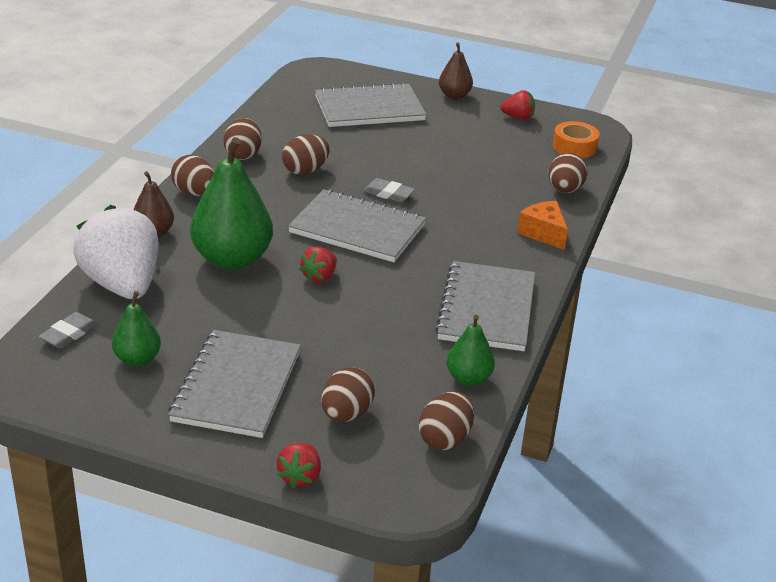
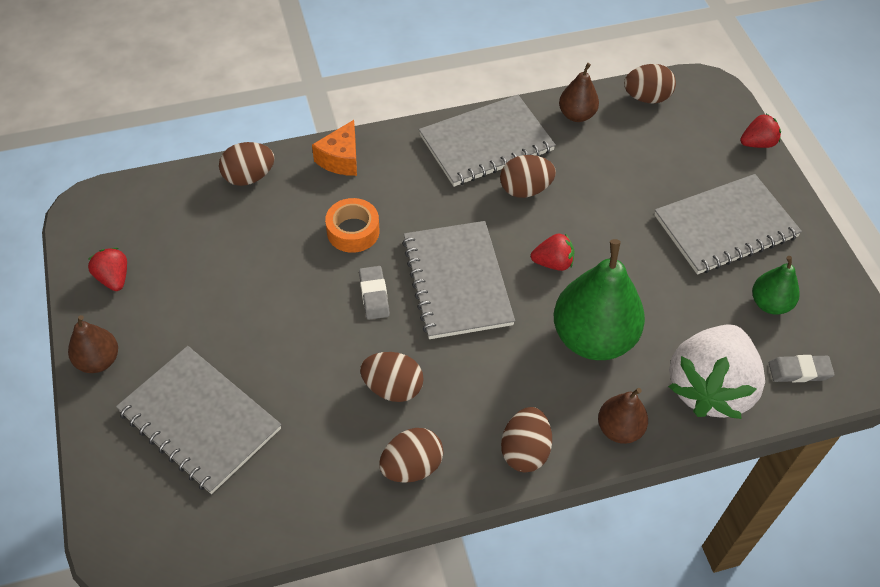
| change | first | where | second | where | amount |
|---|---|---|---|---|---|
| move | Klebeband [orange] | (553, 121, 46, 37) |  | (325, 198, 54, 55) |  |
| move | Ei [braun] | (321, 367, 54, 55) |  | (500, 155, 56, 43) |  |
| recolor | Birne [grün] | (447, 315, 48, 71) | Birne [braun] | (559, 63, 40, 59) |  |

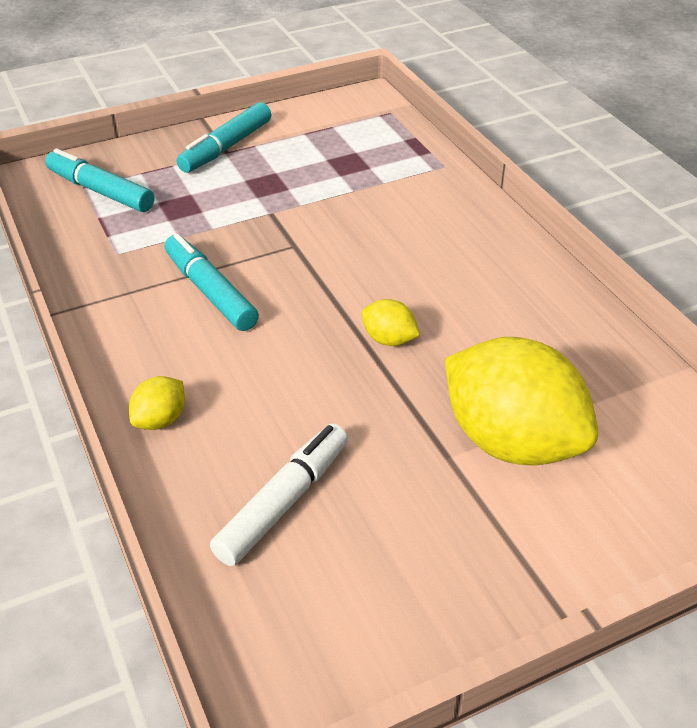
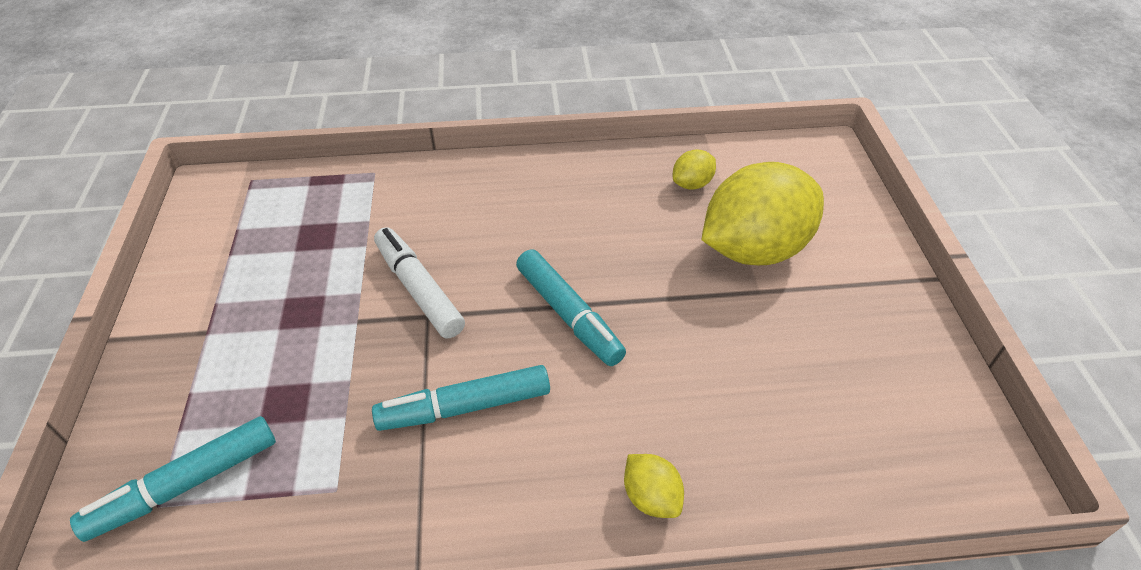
| change | first | where | second | where | amount |
|---|---|---|---|---|---|
| move | Filzstift [weiß] | (210, 424, 138, 142) |  | (374, 227, 91, 111) |  |
| move | Filzstift [türkis] | (177, 102, 94, 71) |  | (516, 249, 110, 117) |  |
| move | Zitrone [gelb] | (362, 299, 58, 47) |  | (673, 150, 43, 40) |  |

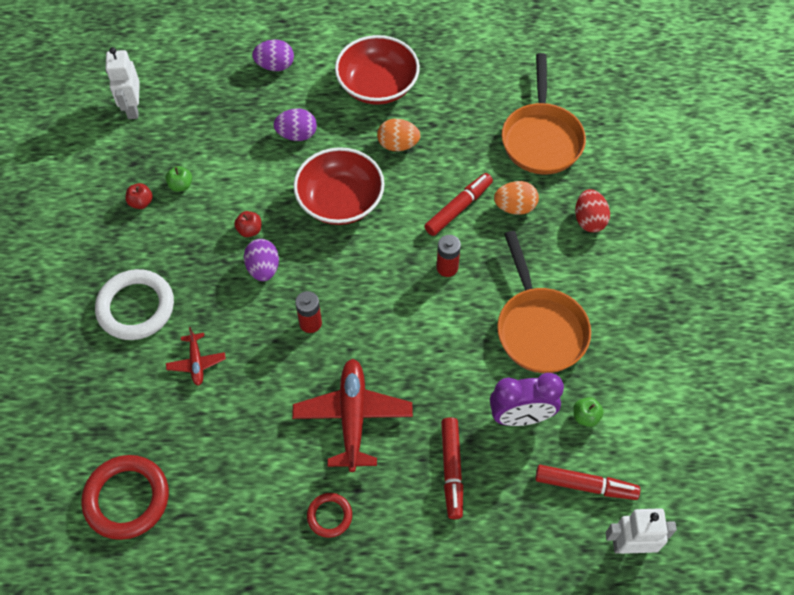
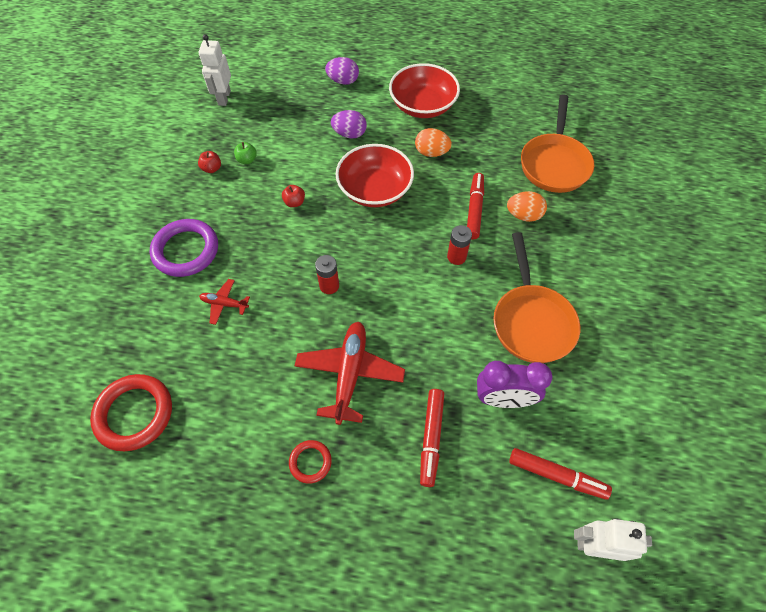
| change | first | where | second | where | amount |
|---|---|---|---|---|---|
| recolor | Ring [weiß] | (95, 269, 79, 71) | Ring [lila] | (150, 219, 68, 58) |  |
| rotate | Flugzeug [rot] | (166, 327, 60, 59) |  | (199, 279, 51, 46) | 105 degrees clockwise |
| rotate | Filzstift [rot] | (424, 173, 69, 63) |  | (467, 173, 17, 66) | 45 degrees counterclockwise |
| delete | Ei [lila] | (244, 239, 35, 42) |  |  |  |
| delete | Apfel [grün] | (573, 397, 31, 30) |  |  |  |
| delete | Ei [rot] | (575, 189, 35, 43) |  |  |  |

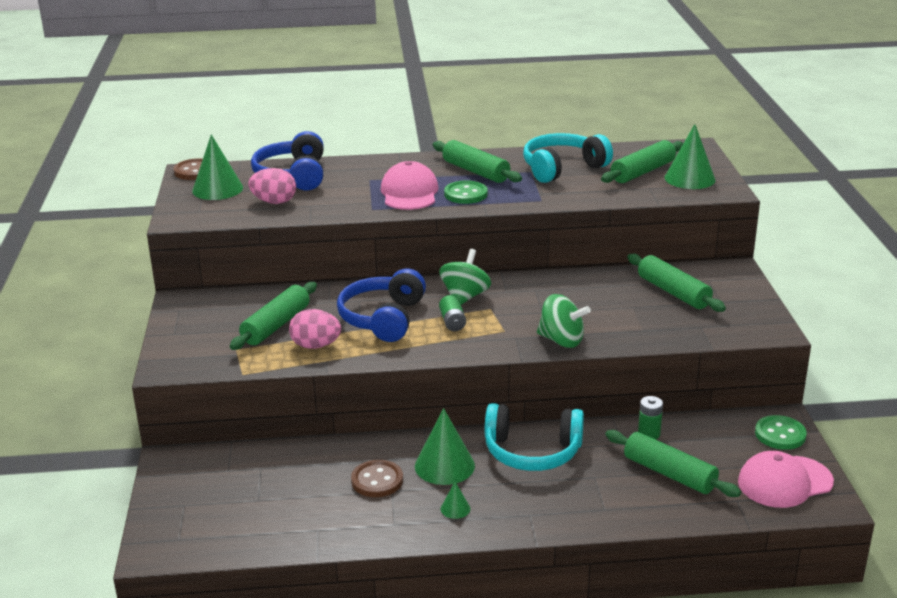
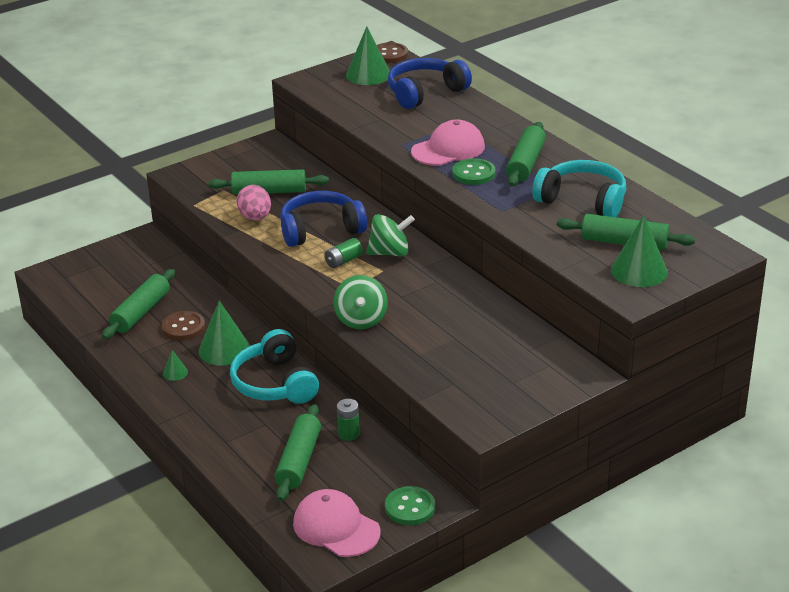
| change | first | where | second | where | amount |
|---|---|---|---|---|---|
| move | Nudelholz [grün] | (627, 254, 99, 58) |  | (102, 269, 73, 70) |  |
| delete | Ei [rosa] | (248, 168, 48, 36) |  |  |  |

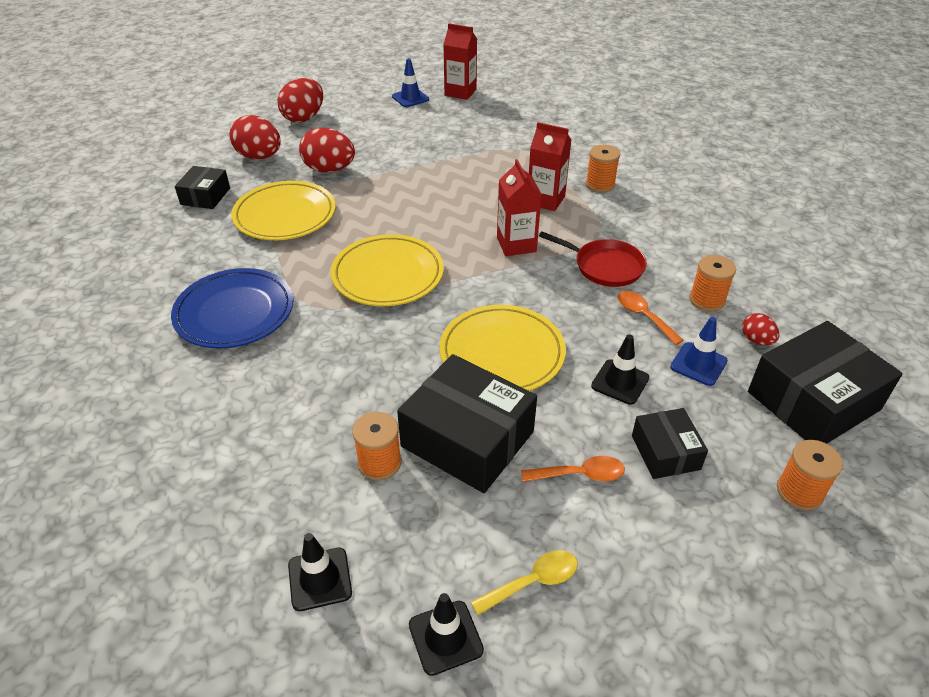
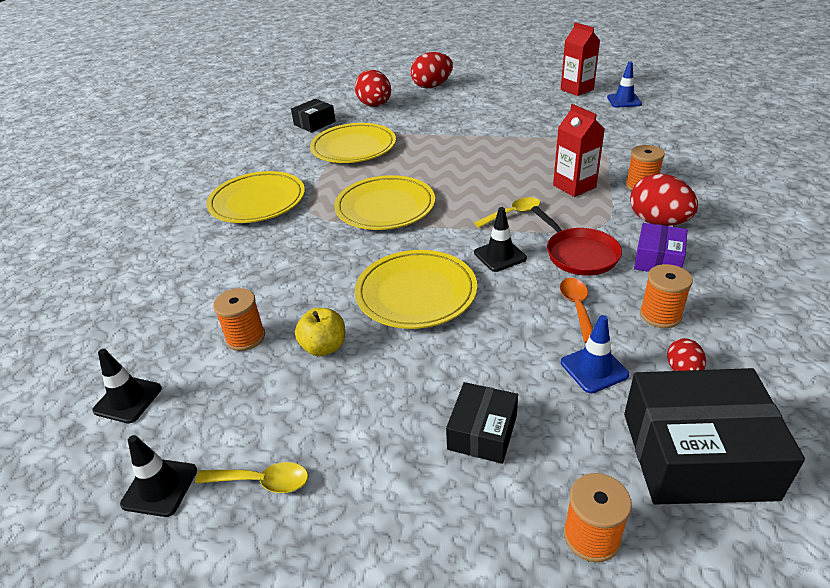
| change | first | where | second | where | amount |
|---|---|---|---|---|---|
| recolor | Teller [blau] | (171, 268, 122, 81) | Teller [gelb] | (206, 171, 99, 52) |  |
| replace | Schachtel [schwarz] | (397, 354, 140, 139) | Apfel [gelb] | (295, 308, 50, 48) |  |
| replace | Getränkekarton [rot] | (497, 159, 45, 97) | Löffel [gelb] | (474, 197, 66, 31) |  |
| move | Leitkegel [schwarz] | (591, 334, 58, 71) |  | (474, 207, 53, 65) |  |
| move | Leitkegel [blau] | (392, 58, 37, 49) |  | (607, 62, 35, 46) |  |
| move | Ei [rot] | (299, 128, 56, 45) |  | (630, 174, 68, 52) |  |
| insert |  |  | Schachtel [lila] | (634, 223, 53, 49) |  |
| delete | Löffel [orange] | (521, 456, 104, 26) |  |  |  |

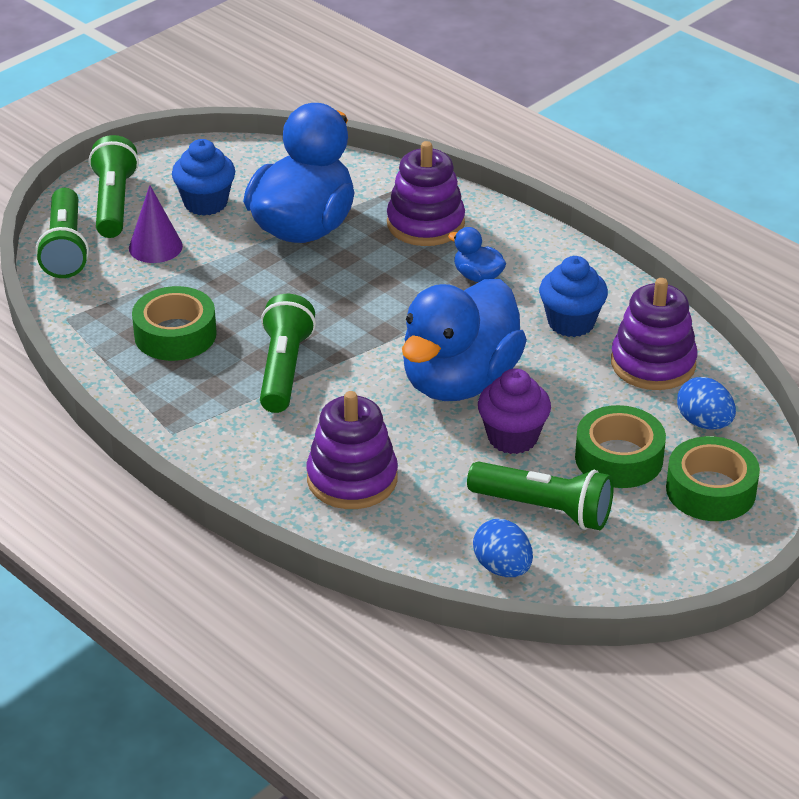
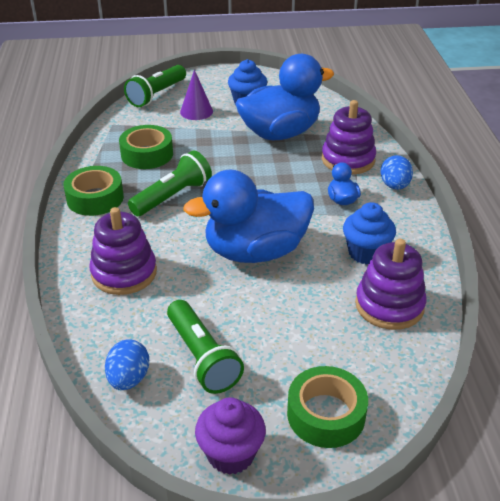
| change | first | where | second | where | amount |
|---|---|---|---|---|---|
| move | Klebeband [grün] | (575, 405, 91, 83) |  | (63, 166, 61, 50) |  |
| move | Muffin [lila] | (478, 368, 73, 86) |  | (195, 398, 71, 77) |  |
| move | Ei [blau] | (677, 377, 59, 53) |  | (380, 155, 33, 35) |  |
| delete | Taschenlampe [grün] | (89, 135, 50, 103) |  |  |  |

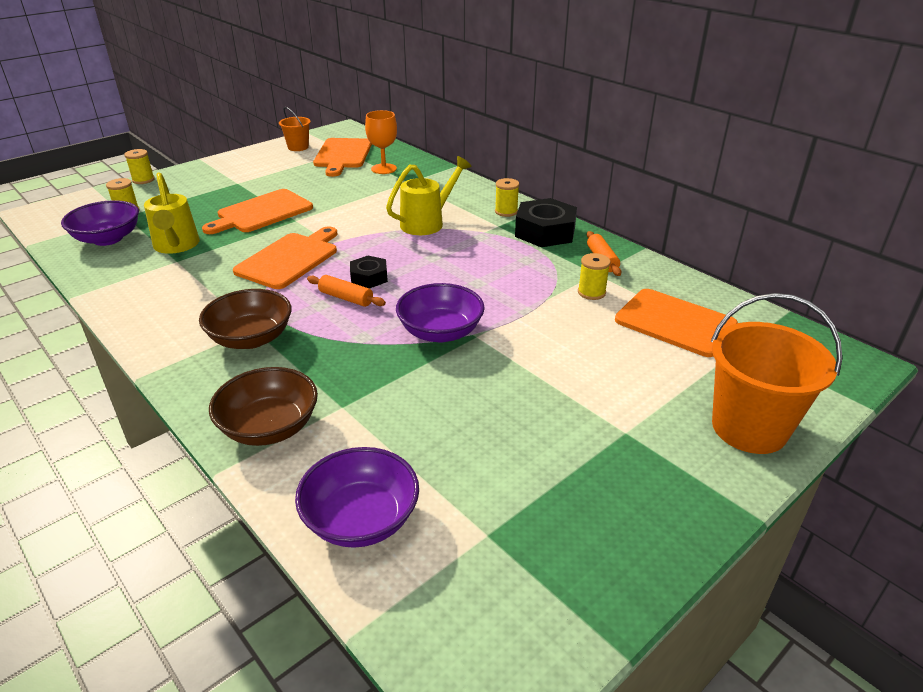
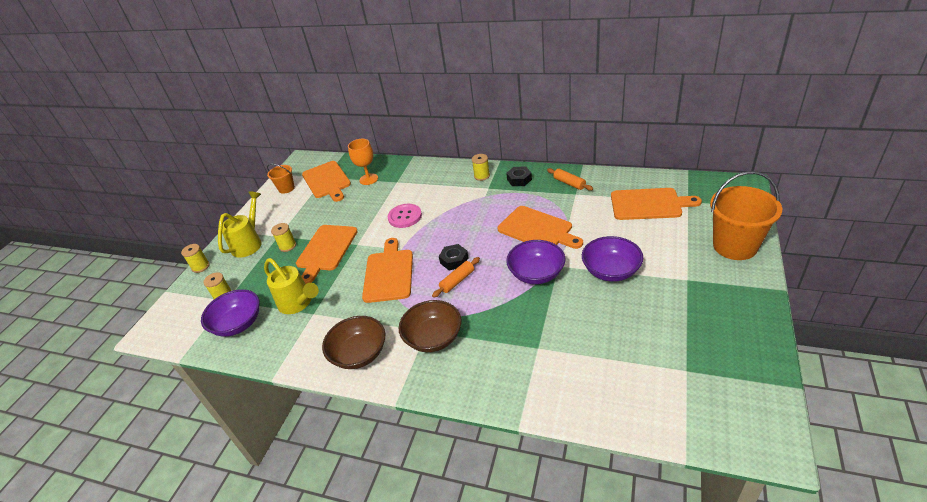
| change | first | where | second | where | amount |
|---|---|---|---|---|---|
| move | Gießkanne [gelb] | (386, 156, 85, 79) |  | (218, 191, 44, 67) |  |
| move | Garnrolle [gelb] | (578, 253, 33, 47) |  | (271, 223, 25, 29) |  |
| move | Schüssel [braun] | (209, 367, 109, 79) |  | (322, 316, 63, 53) |  |
| insert |  |  | Knopf [rosa] | (388, 204, 34, 24) |  |
| rotate | Nudelholz [orange] | (307, 275, 79, 32) |  | (432, 257, 48, 41) | 45 degrees counterclockwise |
| insert |  |  | Schneidebrett [orange] | (498, 206, 85, 43) |  |
| resize | Sechskantmutter [schwarz] | (515, 198, 62, 49) |  | (506, 167, 26, 19) | x0.57 |
| move | Schüssel [lila] | (295, 447, 124, 101) |  | (582, 236, 61, 46) |  |

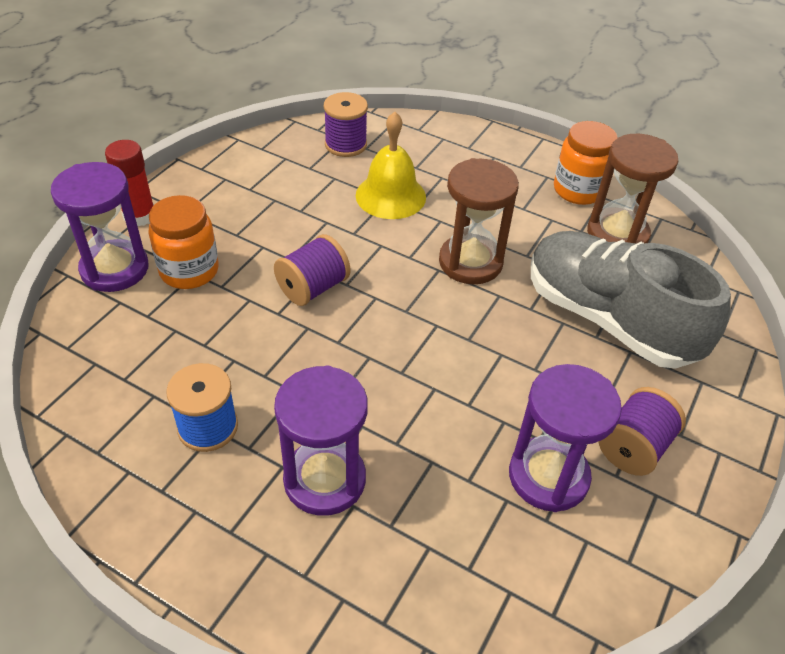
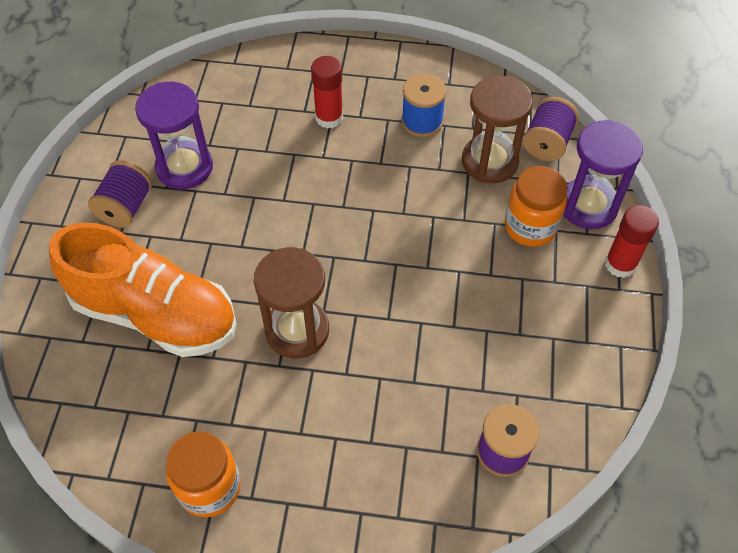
| change | first | where | second | where | amount |
|---|---|---|---|---|---|
| recolor | Schuh [grau] | (531, 231, 200, 138) | Schuh [orange] | (49, 223, 187, 134) |  |
| replace | Sanduhr [lila] | (274, 365, 94, 151) | Klebestift [rot] | (311, 56, 32, 73) |  |
| move | Sanduhr [braun] | (587, 134, 91, 110) |  | (462, 76, 71, 107) |  |
| move | Garnrolle [lila] | (274, 234, 76, 72) |  | (523, 97, 56, 64) |  |
| delete | Glocke [gelb] | (356, 112, 70, 107) |  |  |  |

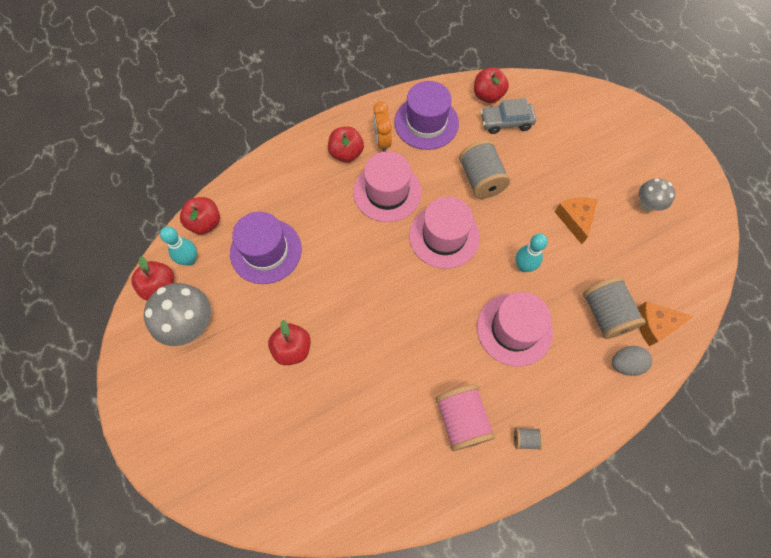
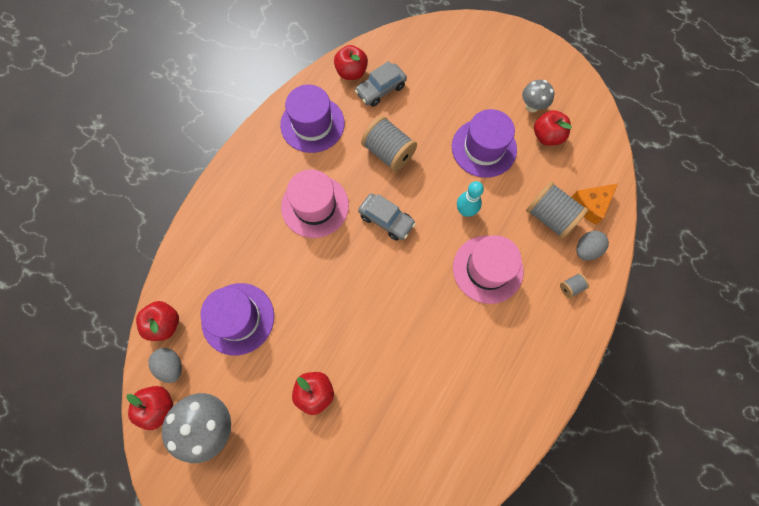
| change | first | where | second | where | amount |
|---|---|---|---|---|---|
| replace | Bowlingkegel [türkis] | (160, 227, 37, 39) | Ei [grau] | (148, 348, 34, 35) |  |
| replace | Hut [rosa] | (409, 196, 71, 73) | Auto [grau] | (358, 193, 58, 48) |  |
| replace | Käse [orange] | (555, 197, 43, 47) | Hut [lila] | (452, 109, 65, 69) |  |
| move | Apfel [rot] | (328, 127, 36, 36) |  | (534, 110, 38, 36) |  |
| move | Garnrolle [grau] | (514, 428, 29, 22) |  | (560, 273, 29, 25) |  |
| delete | Wecker [orange] | (373, 101, 19, 51) |  |  |  |
| delete | Garnrolle [rosa] | (435, 385, 61, 66) |  |  |  |

